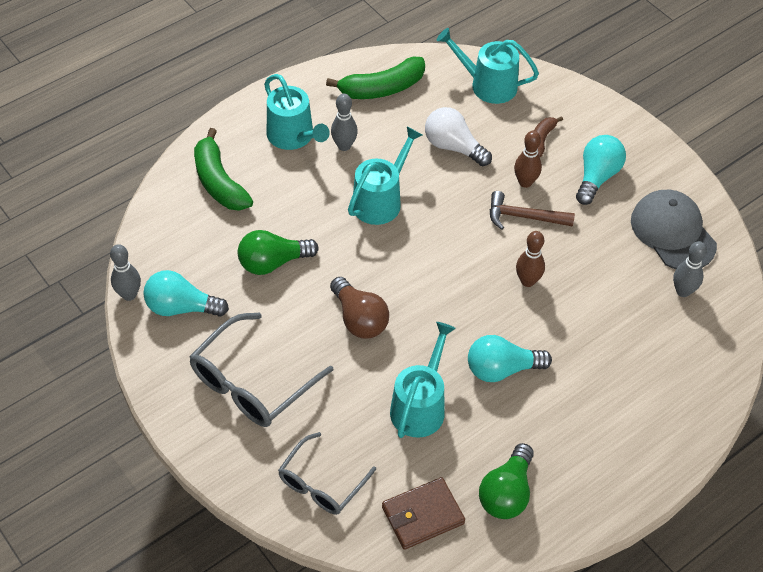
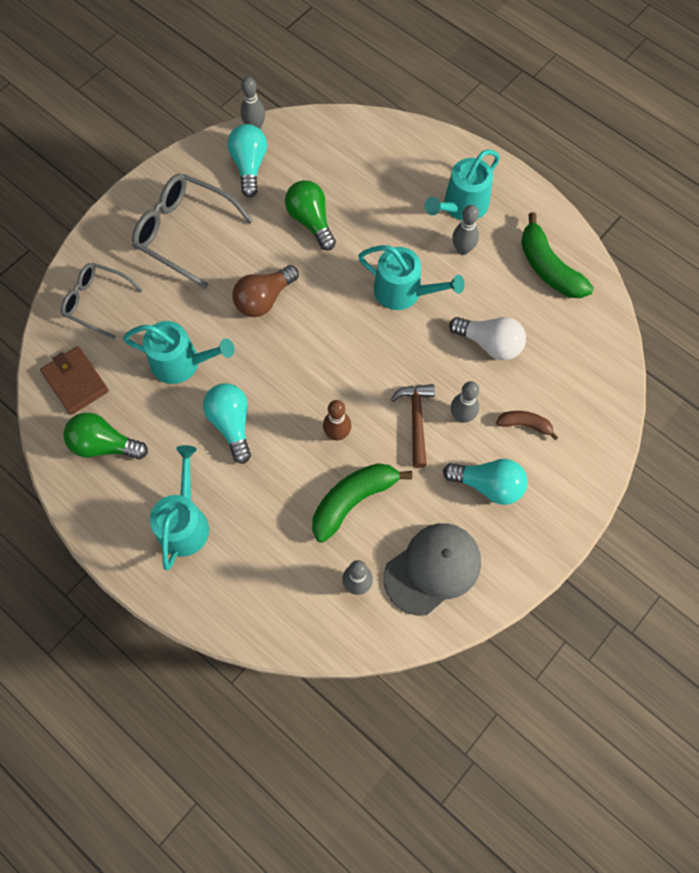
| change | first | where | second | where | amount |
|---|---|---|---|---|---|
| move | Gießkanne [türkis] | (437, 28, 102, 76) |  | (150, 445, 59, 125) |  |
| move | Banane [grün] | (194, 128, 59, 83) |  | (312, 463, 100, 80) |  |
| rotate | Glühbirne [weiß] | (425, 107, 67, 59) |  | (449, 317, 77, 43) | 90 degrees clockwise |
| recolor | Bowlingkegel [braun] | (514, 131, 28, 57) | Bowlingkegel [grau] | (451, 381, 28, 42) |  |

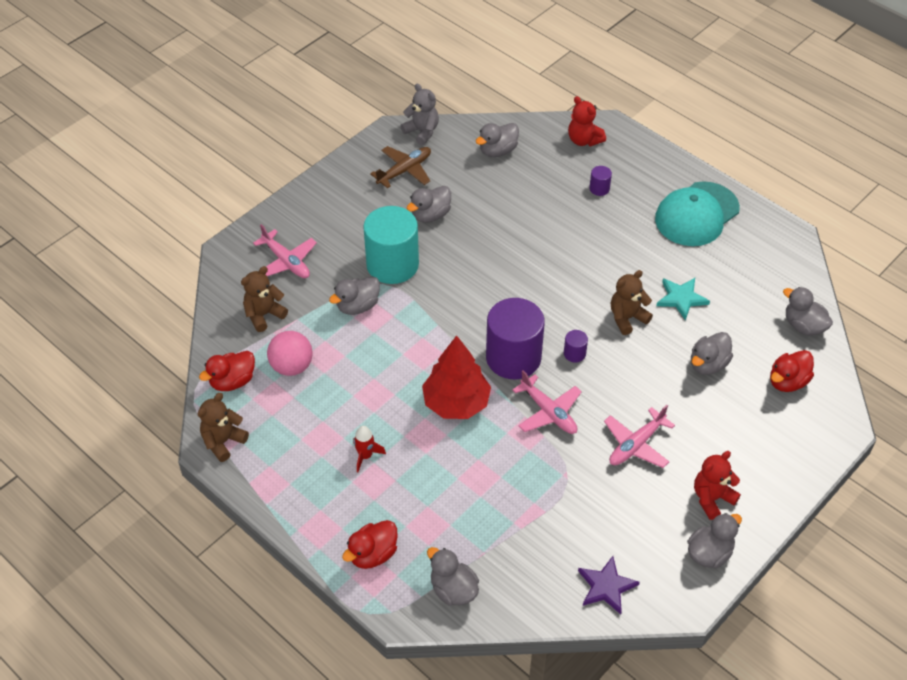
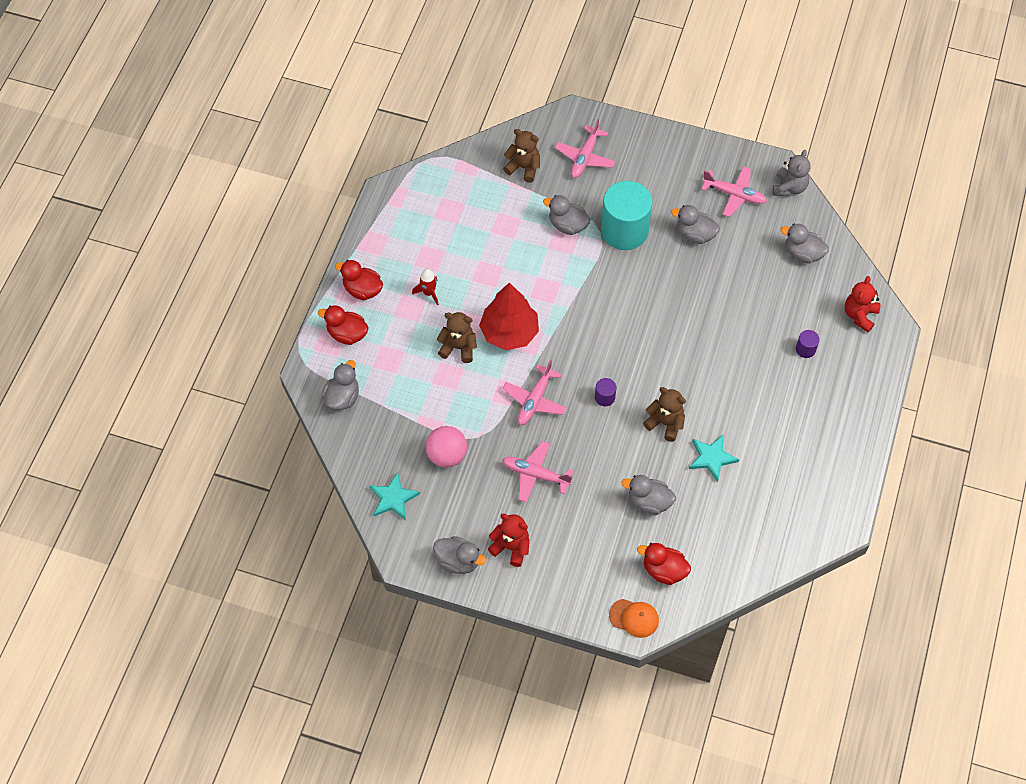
| change | first | where | second | where | amount |
|---|---|---|---|---|---|
| move | Ente [rot] | (199, 351, 56, 40) |  | (335, 260, 48, 40) |  |
| recolor | Stern [lila] | (578, 556, 62, 58) | Stern [türkis] | (369, 472, 51, 48) |  |
| move | Ball [rosa] | (267, 331, 46, 45) |  | (426, 426, 41, 42) |  |
| move | Teddybär [braun] | (198, 393, 51, 69) |  | (437, 312, 40, 51) |  |
| insert |  |  | Kappe [orange] | (609, 599, 50, 39) |  |
| recolor | Flugzeug [braun] | (370, 146, 61, 42) | Flugzeug [rosa] | (701, 166, 66, 51) |  |
| delete | Vollzylinder [lila] | (486, 298, 59, 81) |  |  |  |
| delete | Kappe [türkis] | (655, 181, 85, 65) |  |  |  |
| delete | Ente [grau] | (783, 287, 50, 49) |  |  |  |

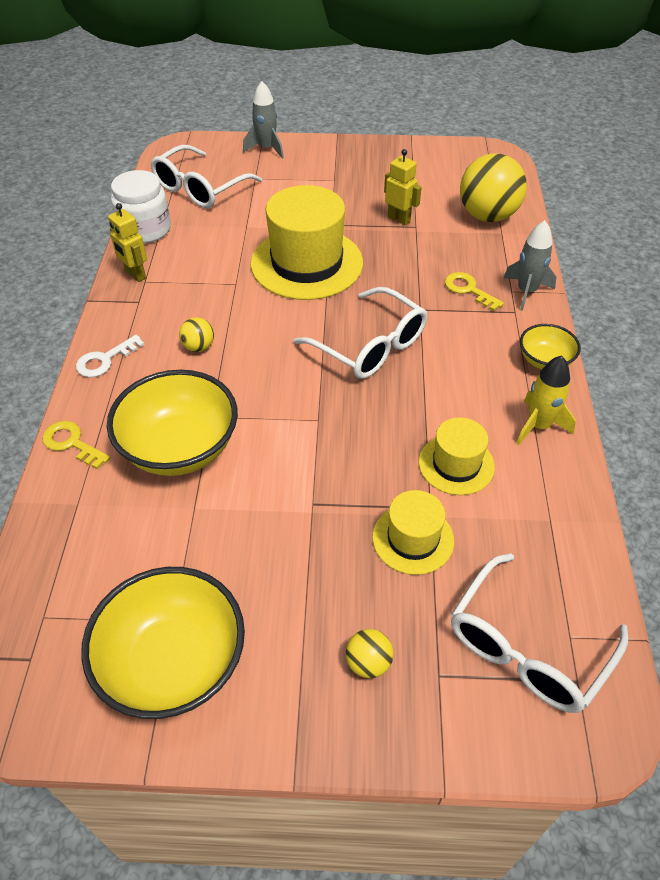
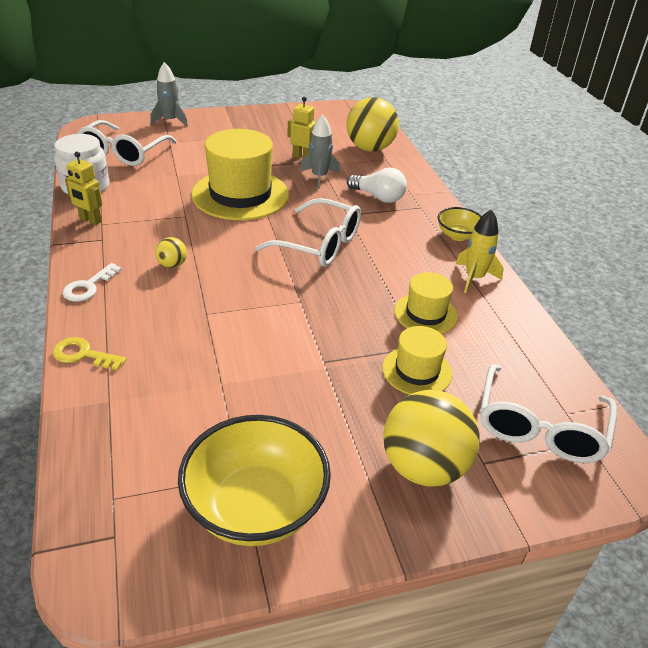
| change | first | where | second | where | amount |
|---|---|---|---|---|---|
| move | Rakete [grau] | (504, 220, 53, 91) |  | (300, 114, 40, 75) |  |
| replace | Schlüssel [gelb] | (445, 272, 59, 39) | Glühbirne [weiß] | (347, 168, 60, 35) |  |
| resize | Ball [gelb] | (346, 629, 47, 49) |  | (383, 390, 97, 96) | x2.22 |
| delete | Schüssel [gelb] | (107, 370, 131, 106) |  |  |  |

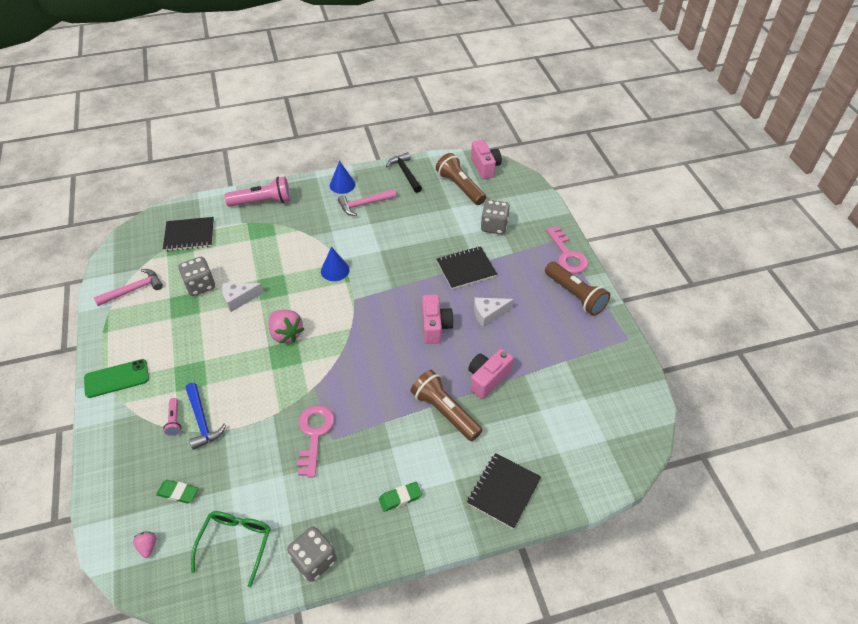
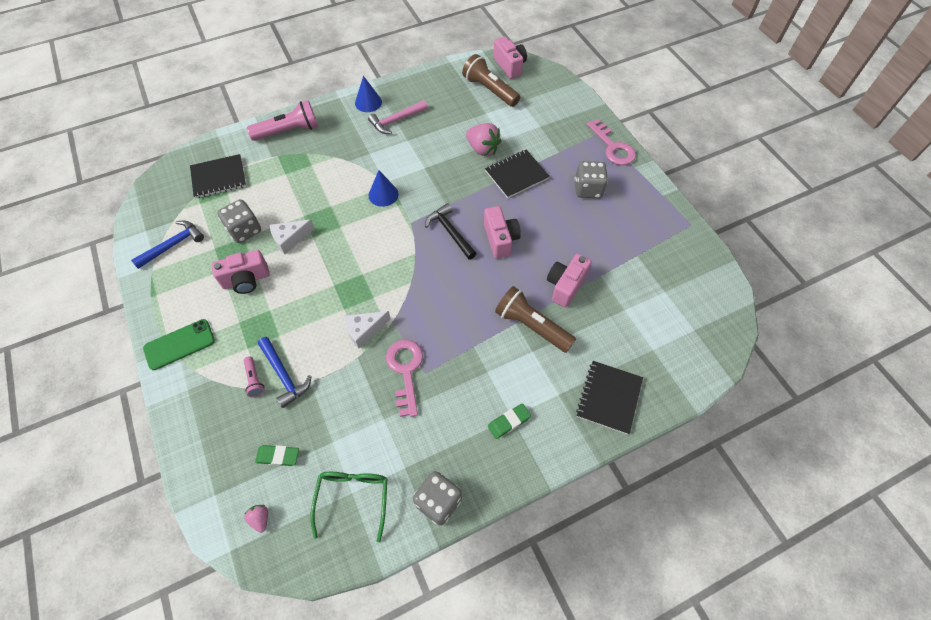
| change | first | where | second | where | amount |
|---|---|---|---|---|---|
| recolor | Hammer [rosa] | (94, 269, 69, 37) | Hammer [blau] | (131, 220, 73, 49) |  |
| insert |  |  | Kamera [rosa] | (211, 250, 58, 44) |  |
| move | Käse [weiß] | (474, 298, 40, 30) |  | (344, 311, 47, 37) |  |
| move | Hammer [schwarz] | (386, 152, 36, 41) |  | (425, 203, 52, 57) |  |
| move | Erdbeere [rosa] | (269, 310, 35, 34) |  | (466, 123, 35, 33) |  |
| move | Spielwürfel [grau] | (481, 200, 29, 34) |  | (575, 161, 33, 37) |  |
| delete | Taschenlampe [braun] | (545, 262, 65, 54) |  |  |  |

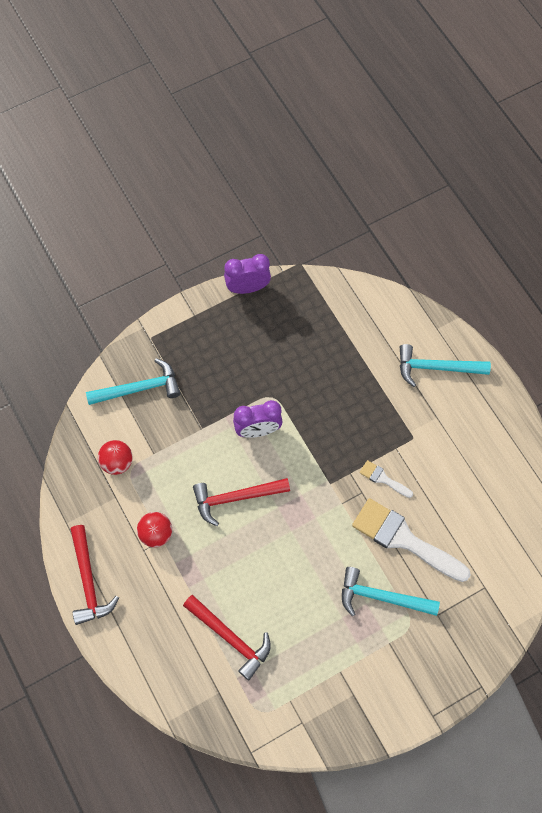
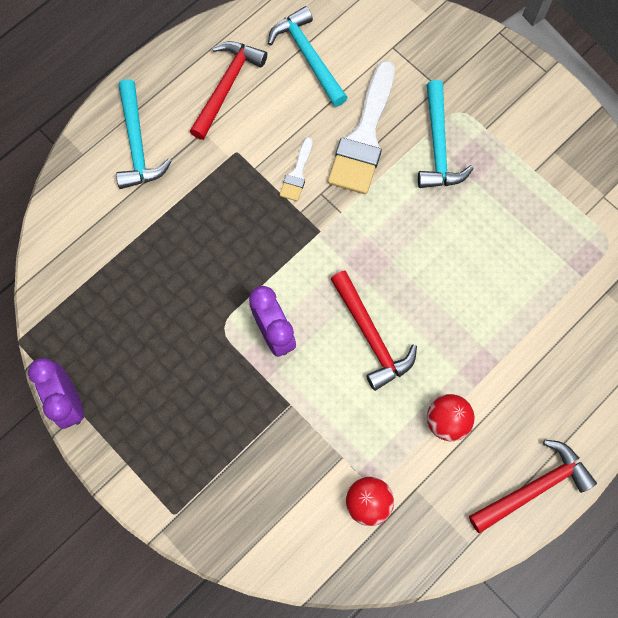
| change | first | where | second | where | amount |
|---|---|---|---|---|---|
| move | Hammer [rot] | (183, 595, 88, 85) |  | (190, 41, 77, 99) |  |
| move | Hammer [türkis] | (86, 358, 94, 47) |  | (268, 6, 80, 101) |  |

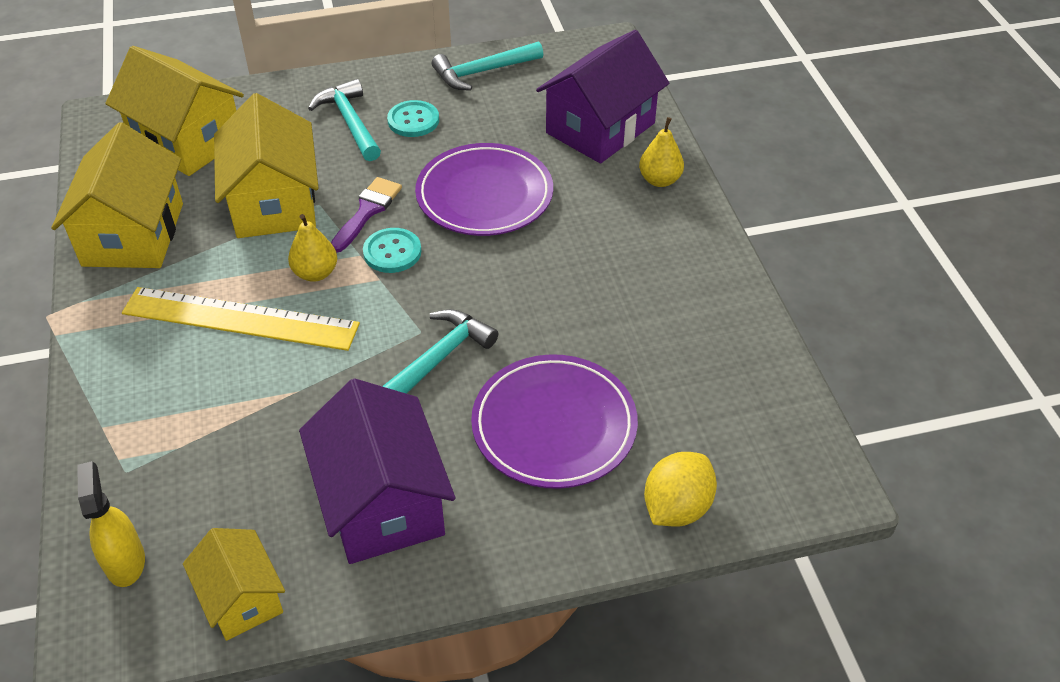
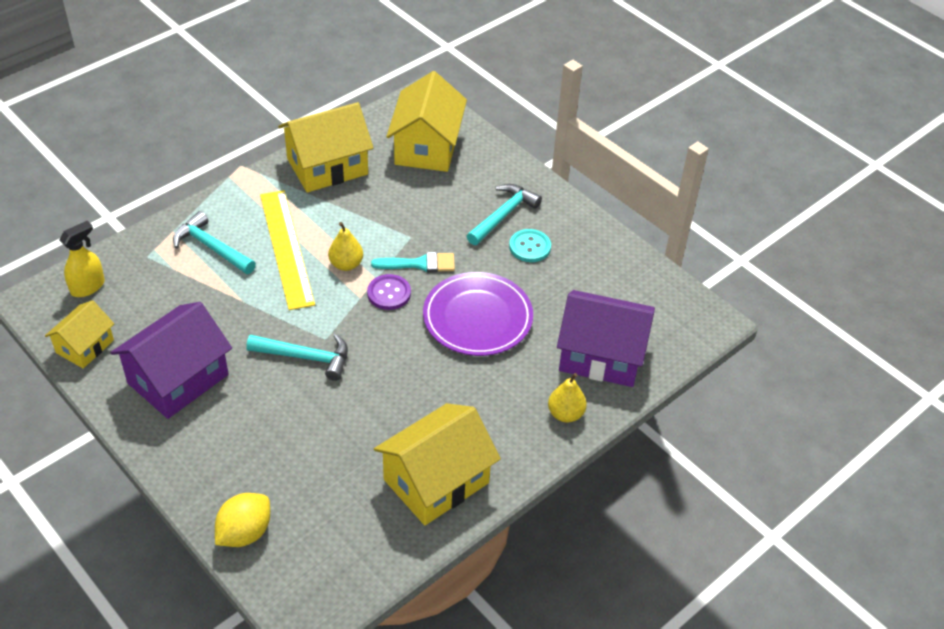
| change | first | where | second | where | amount |
|---|---|---|---|---|---|
| move | Hammer [türkis] | (432, 41, 112, 50) |  | (173, 211, 83, 63) |  |
| rotate | Zitrone [gelb] | (644, 452, 73, 75) |  | (215, 493, 55, 54) | 60 degrees counterclockwise |
| recolor | Knopf [türkis] | (363, 228, 58, 45) | Knopf [lila] | (367, 274, 44, 36) |  |
| recolor | Pinsel [lila] | (331, 177, 71, 76) | Pinsel [türkis] | (371, 252, 84, 20) |  |
| move | Haus [gelb] | (214, 93, 105, 145) |  | (374, 403, 127, 122) |  |
| delete | Teller [lila] | (471, 354, 167, 135) |  |  |  |

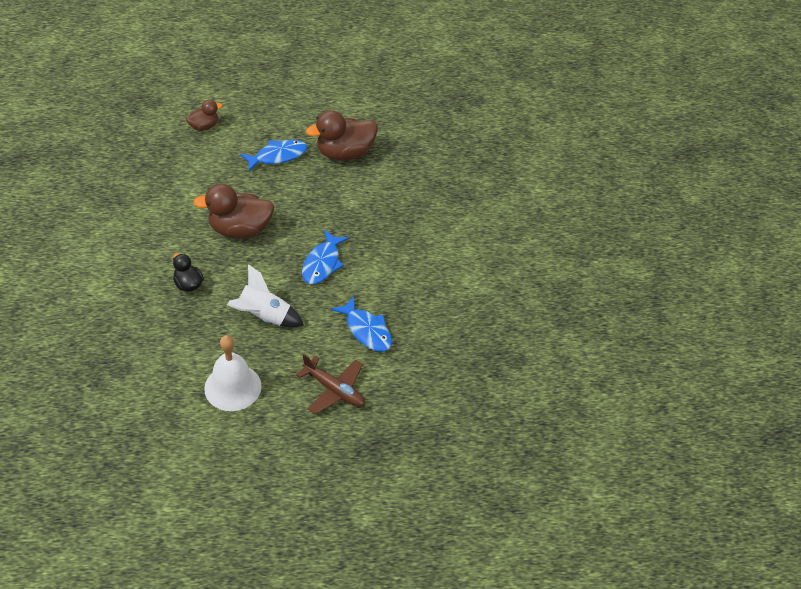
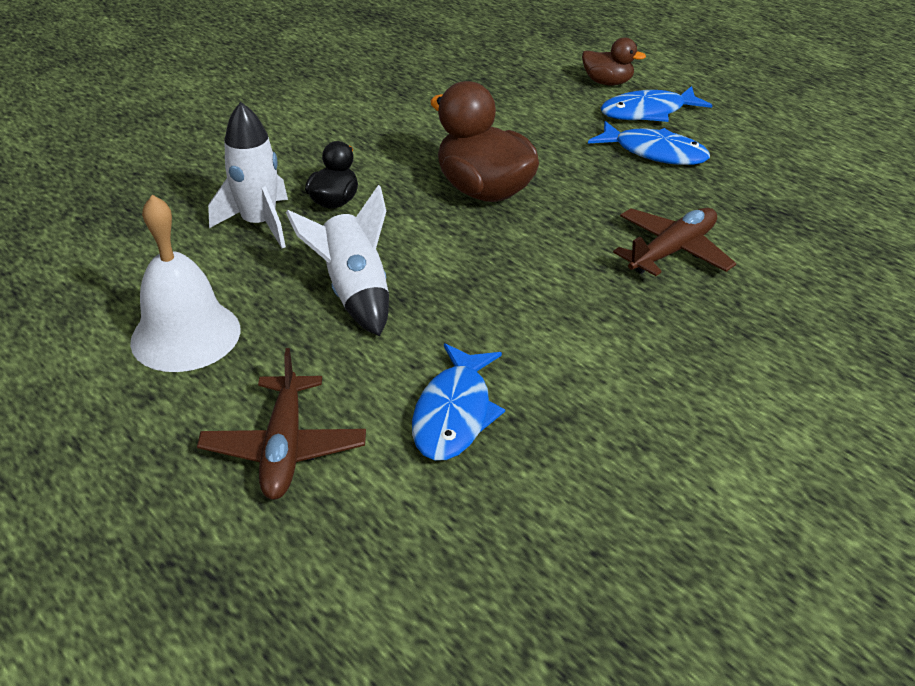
| change | first | where | second | where | amount |
|---|---|---|---|---|---|
| insert |  |  | Rakete [weiß] | (208, 102, 80, 146) |  |
| move | Fisch [blau] | (302, 230, 47, 54) |  | (601, 86, 111, 36) |  |
| insert |  |  | Flugzeug [braun] | (613, 208, 123, 68) |  |
| delete | Ente [braun] | (306, 110, 72, 51) |  |  |  |

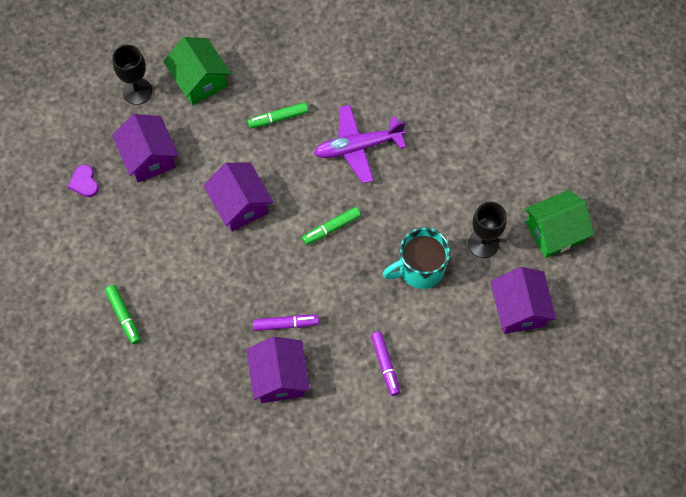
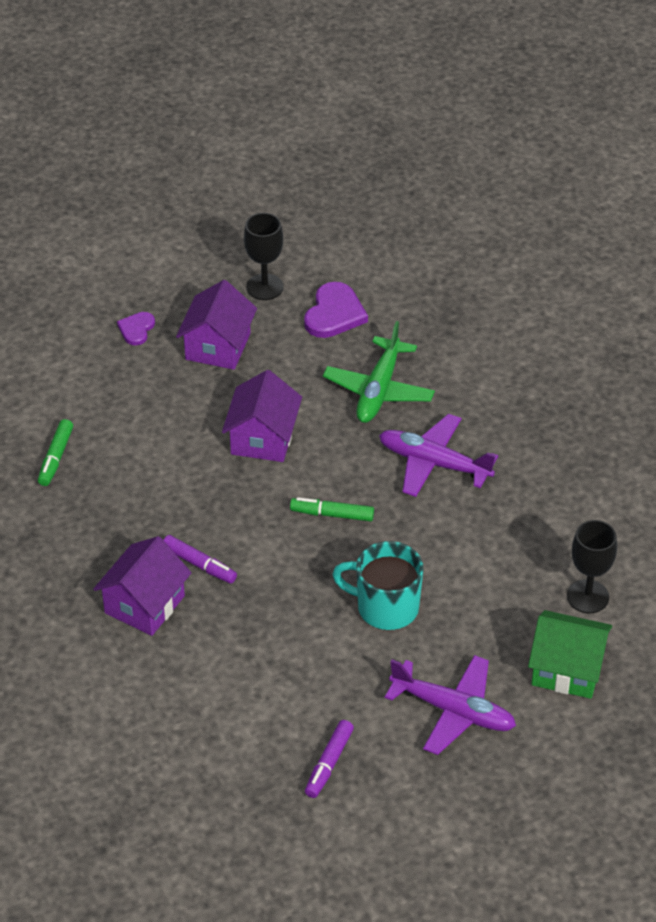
| change | first | where | second | where | amount |
|---|---|---|---|---|---|
| replace | Haus [grün] | (163, 37, 68, 68) | Herz [lila] | (304, 282, 64, 56) |  |
| move | Filzstift [lila] | (371, 331, 29, 65) |  | (305, 720, 49, 78) |  |
| replace | Filzstift [grün] | (248, 102, 60, 26) | Flugzeug [grün] | (323, 321, 112, 102) |  |
| replace | Haus [lila] | (491, 267, 65, 67) | Flugzeug [lila] | (385, 655, 131, 100) |  |
| move | Kelch [schwarz] | (468, 202, 39, 56) |  | (567, 520, 50, 93) |  |

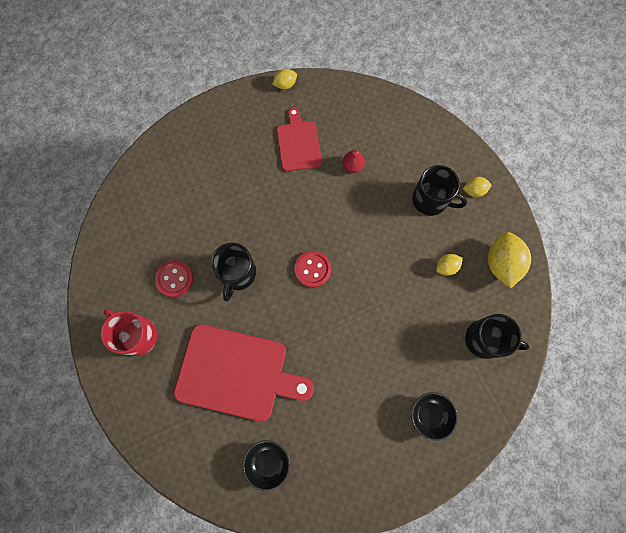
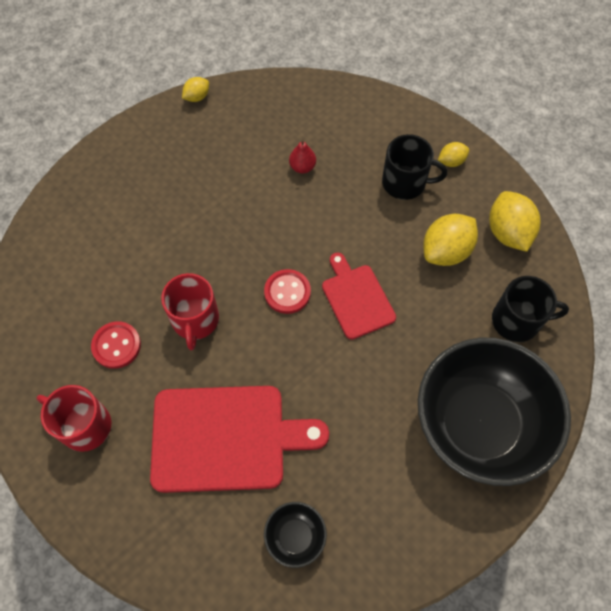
| change | first | where | second | where | amount |
|---|---|---|---|---|---|
| recolor | Tasse [schwarz] | (211, 243, 45, 58) | Tasse [rot] | (161, 273, 58, 77) |  |
| move | Schneidebrett [rot] | (277, 107, 45, 64) |  | (322, 252, 74, 88) |  |
| resize | Schüssel [schwarz] | (411, 392, 47, 49) |  | (418, 338, 153, 148) | x2.46 |
| resize | Zitrone [gelb] | (436, 254, 27, 22) |  | (423, 214, 55, 52) | x1.87 |

